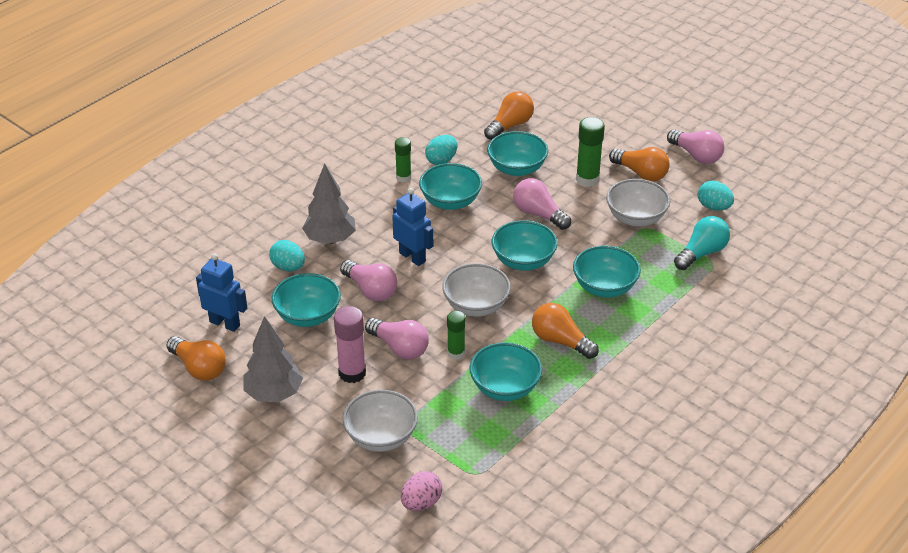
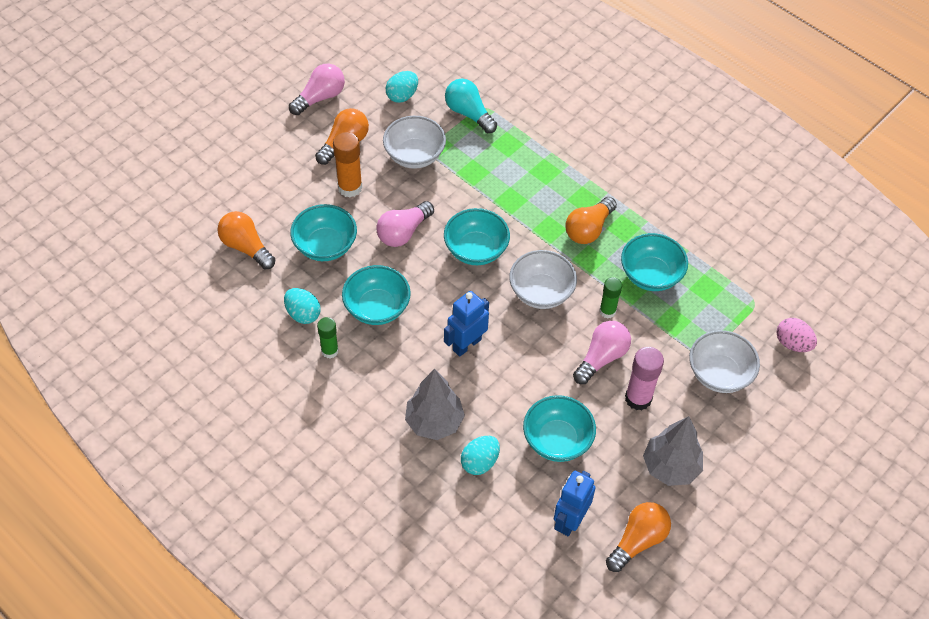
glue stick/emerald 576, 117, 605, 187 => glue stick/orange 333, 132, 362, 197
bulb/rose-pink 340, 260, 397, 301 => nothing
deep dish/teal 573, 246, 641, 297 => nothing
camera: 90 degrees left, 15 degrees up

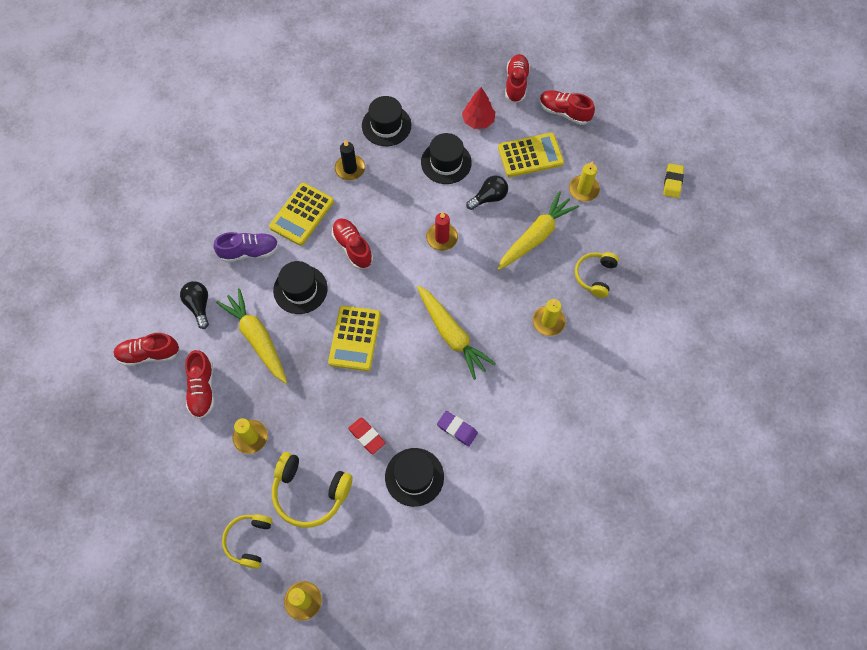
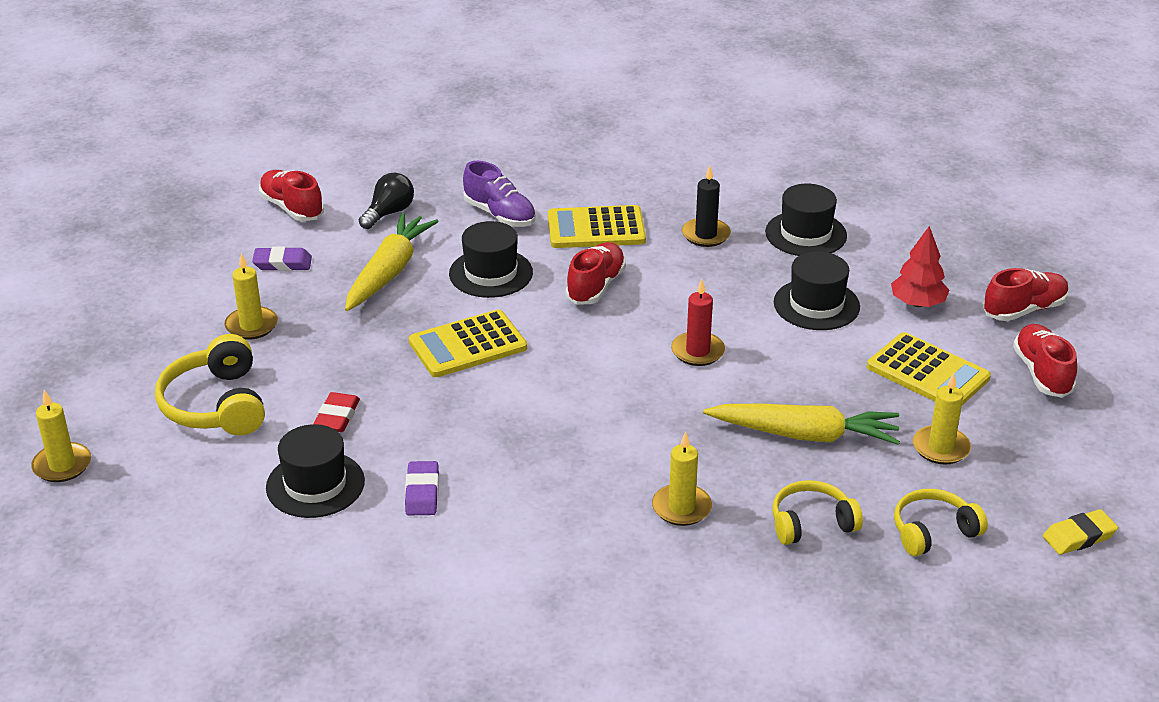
sneaker/scarlet 185, 350, 215, 419 => pencil eraser/royal purple 252, 246, 312, 271
headphones/yellow 222, 514, 272, 569 => headphones/yellow 894, 489, 988, 556, move
carrot/yellow 417, 285, 496, 380 => nothing
bulb/ebony 466, 175, 508, 210 => nothing
camera: 55 degrees right, 30 degrees down

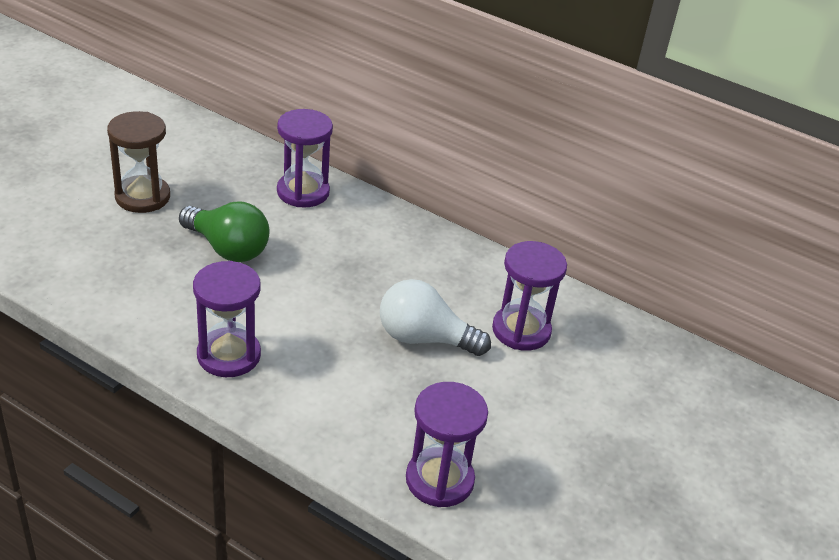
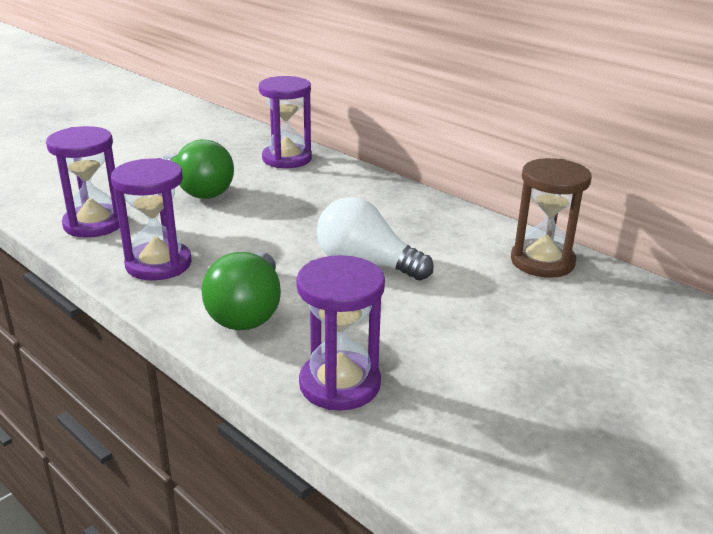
sand timer/royal purple 492, 241, 567, 351 => sand timer/royal purple 46, 126, 120, 238, move
nothing => bulb/emerald 201, 252, 281, 330
sand timer/dark brown 107, 111, 170, 213 => sand timer/dark brown 511, 158, 592, 278, move
camera: 15 degrees right, 10 degrees down

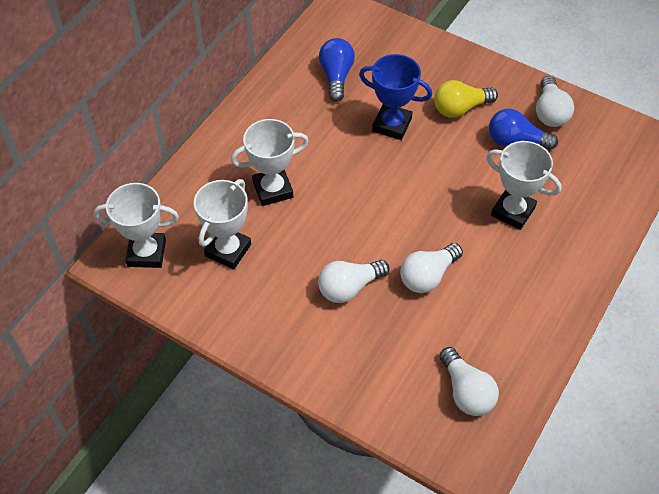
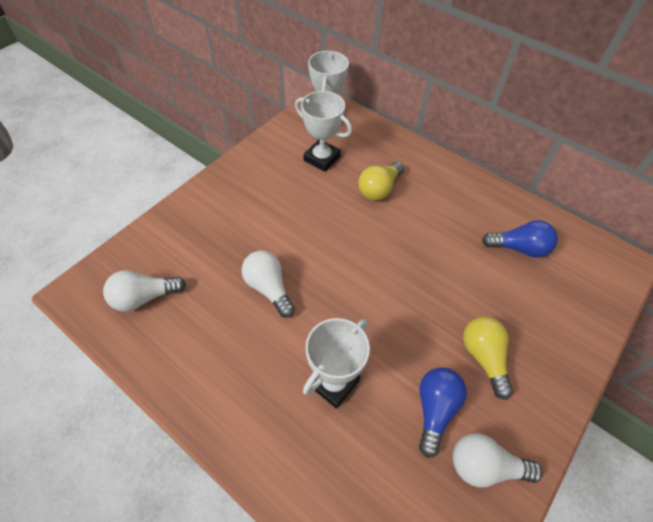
prize cup/pure white 231, 119, 309, 206 => bulb/yellow 358, 161, 404, 200
bulb/pure white 318, 260, 390, 303 => nothing
prize cup/blue 359, 54, 432, 140 => nothing
camera: 95 degrees right, 0 degrees up

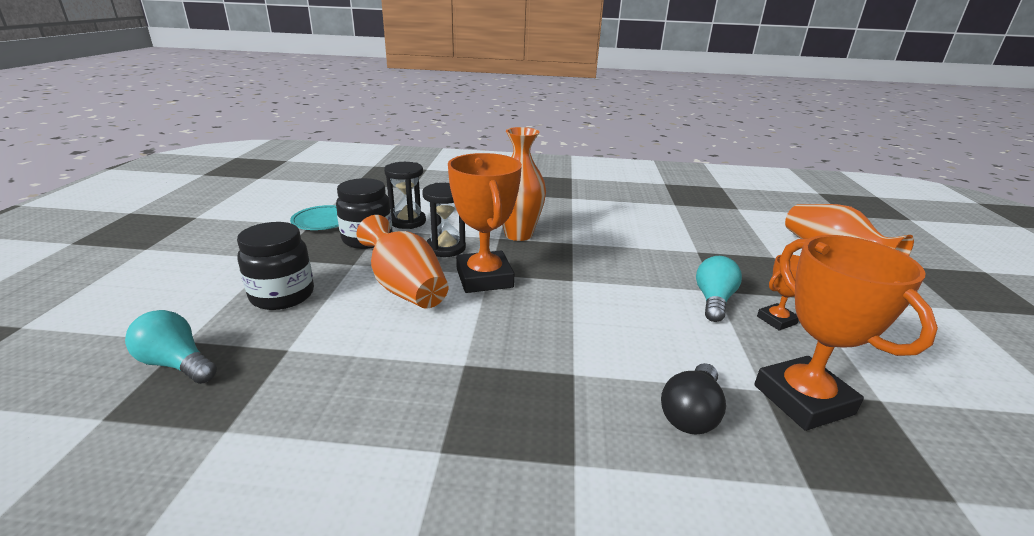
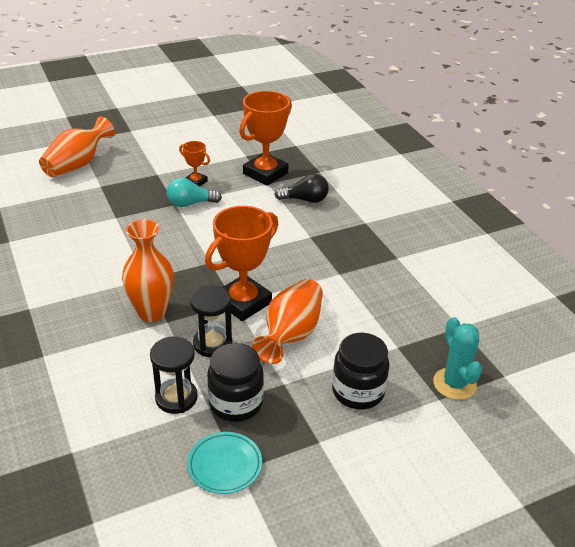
bulb/teal 125, 310, 217, 384 => saguaro cactus/teal 433, 317, 482, 400
camera: 120 degrees left, 10 degrees up

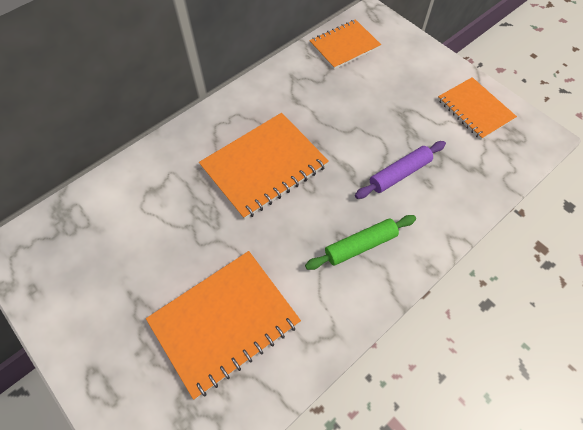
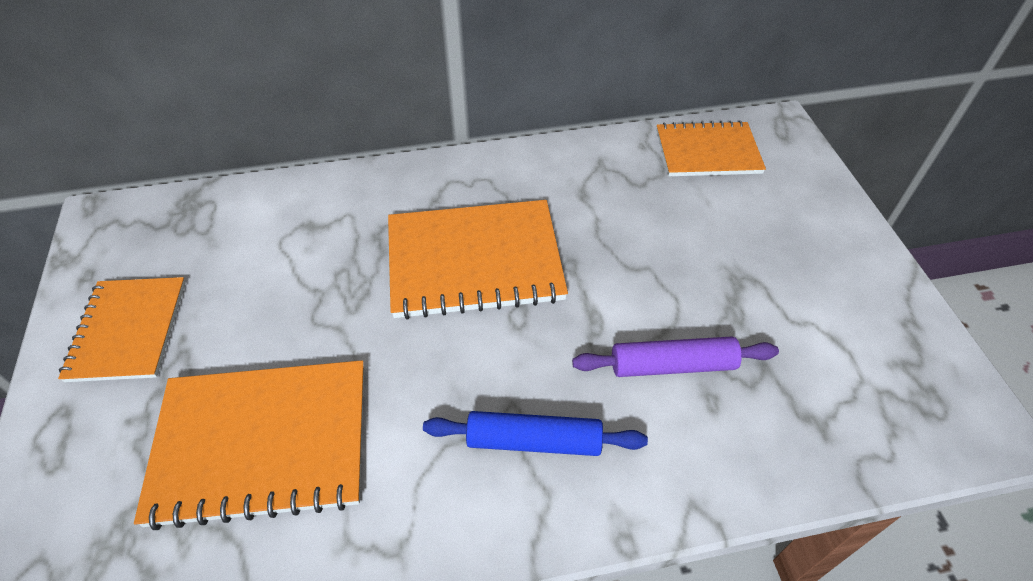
notepad/orange 438, 77, 517, 140 => notepad/orange 58, 277, 186, 382, move
dough roller/emerald 305, 215, 416, 270 => dough roller/blue 423, 411, 648, 456
camera: 30 degrees right, 10 degrees down

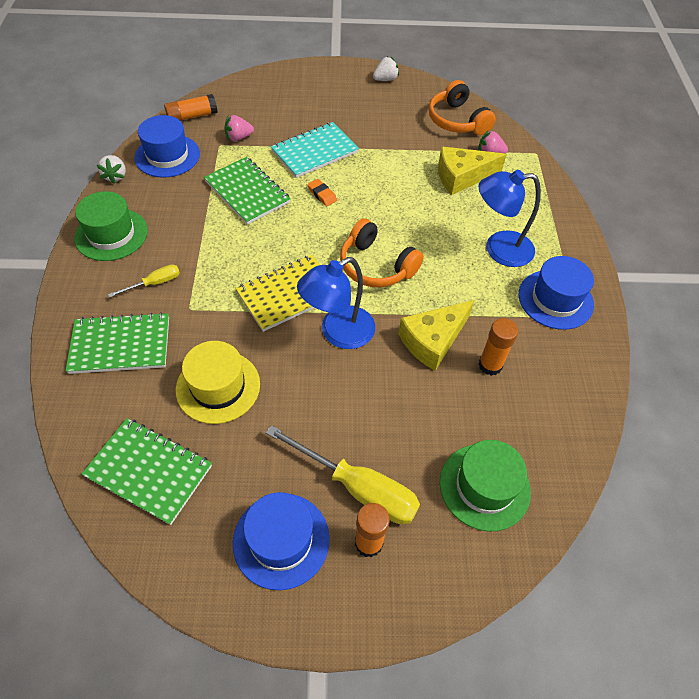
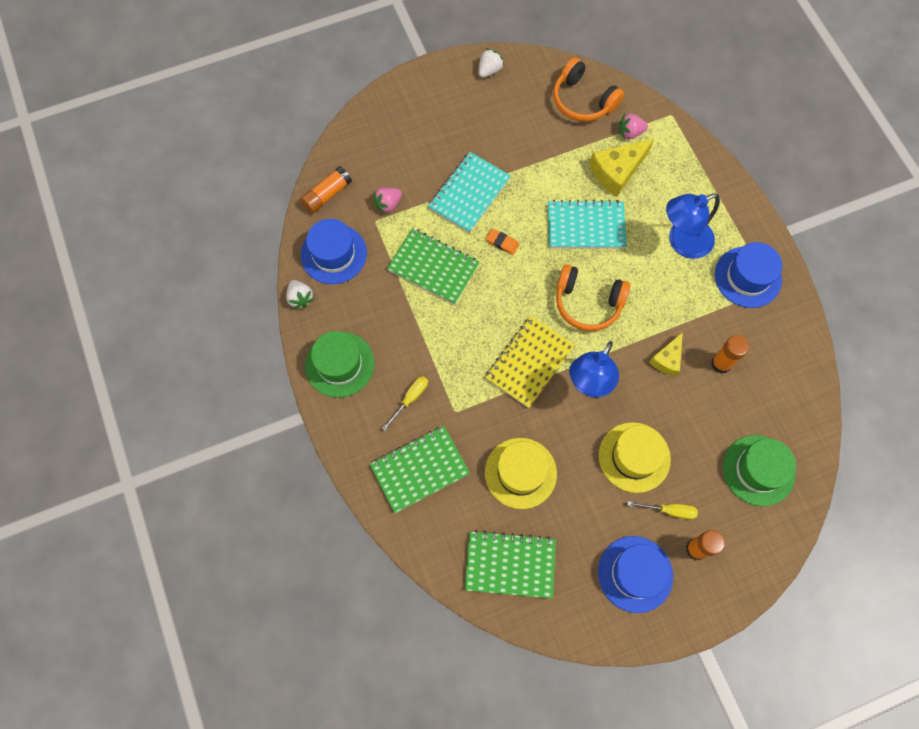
nothing => notepad/teal 548, 200, 627, 249
nothing => hat/yellow 599, 422, 671, 493
flat screwdriver/yellow 266, 425, 420, 524 => flat screwdriver/yellow 627, 501, 698, 519, x0.51
cheese wedge/yellow 399, 300, 474, 371 => cheese wedge/yellow 649, 332, 683, 376, x0.62
camera: 20 degrees left, 15 degrees up

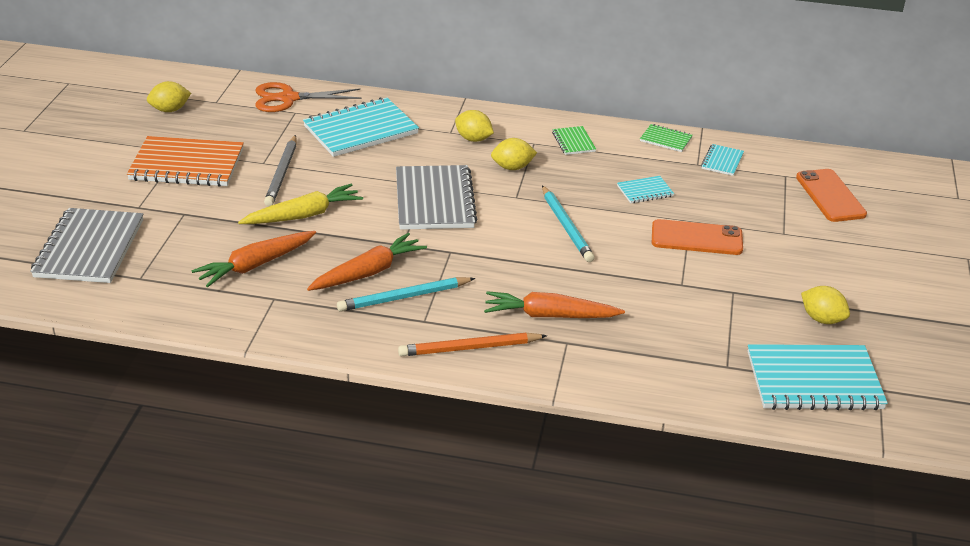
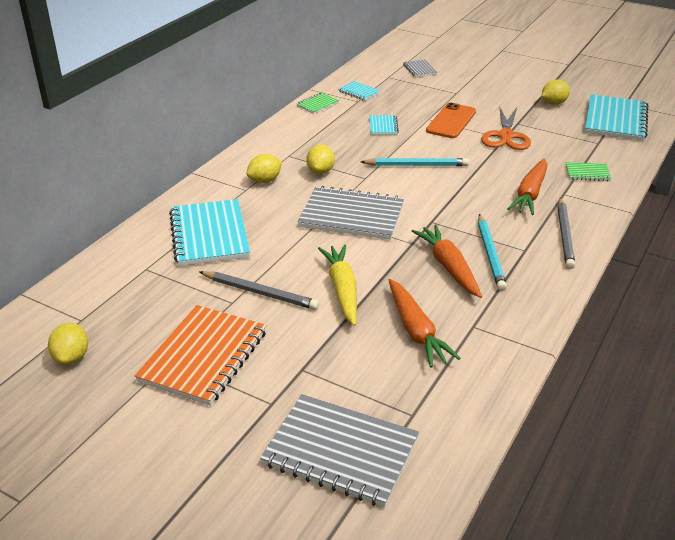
phone/orange 796, 169, 867, 222 => notepad/grey 403, 59, 437, 77
scissors/orange 256, 82, 361, 112 => scissors/orange 481, 106, 531, 150, move
pencil/orange 398, 333, 547, 356 => pencil/grey 558, 197, 575, 269
notepad/emerald 552, 126, 596, 155 => notepad/emerald 566, 162, 611, 181, move
camera: 70 degrees left, 0 degrees up

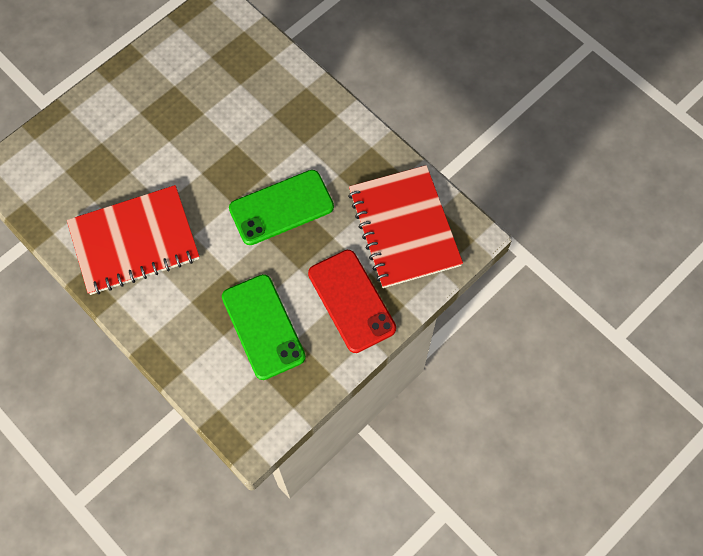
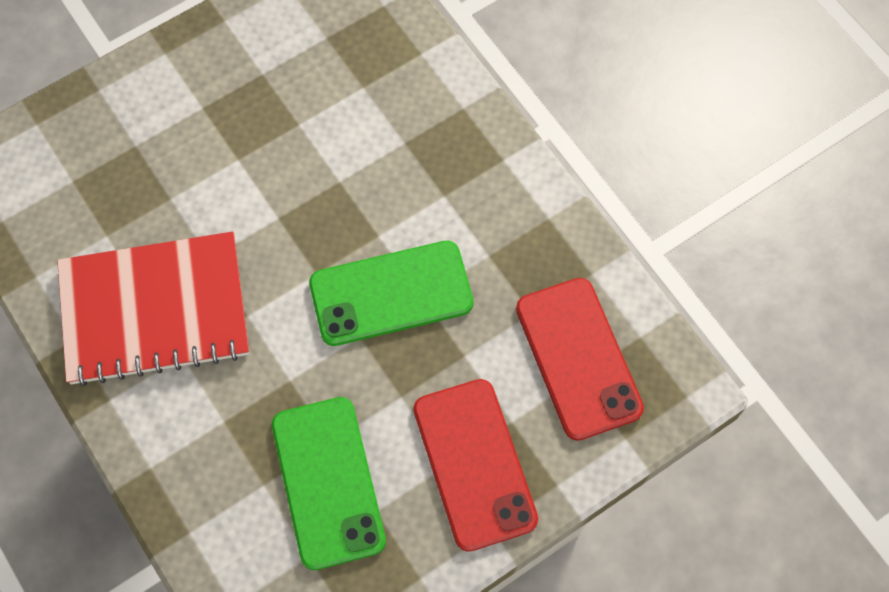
notepad/scarlet 348, 165, 463, 288 => phone/scarlet 516, 278, 644, 441
camera: 10 degrees right, 0 degrees up

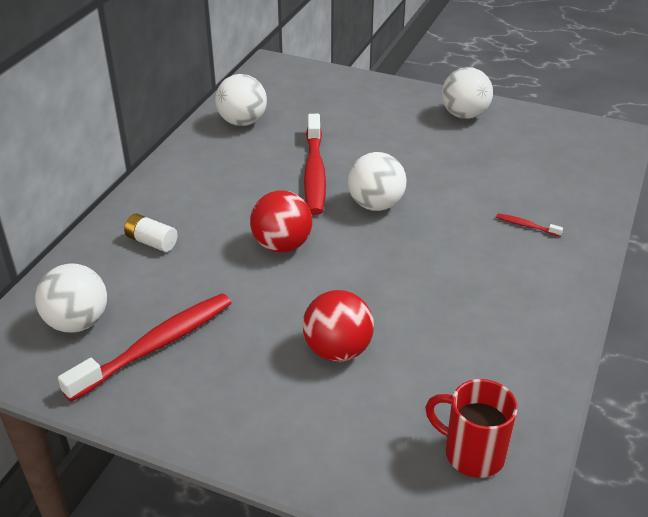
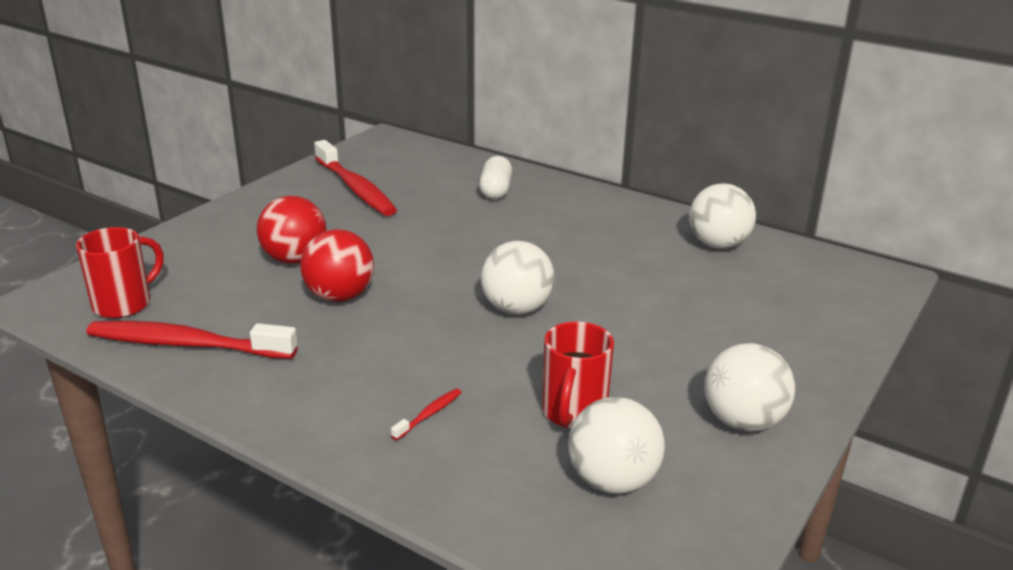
dental brush/scarlet 304, 114, 326, 215 => dental brush/scarlet 86, 321, 298, 359, move
sphere/scarlet 250, 190, 312, 253 => sphere/scarlet 300, 229, 374, 302, move
battery/pure white 124, 214, 178, 252 => capsule/pure white 479, 156, 512, 199
nothing => tea mug/scarlet 542, 322, 614, 429
sphere/pure white 35, 263, 107, 333 => sphere/pure white 568, 397, 665, 494, move
camera: 100 degrees right, 10 degrees down

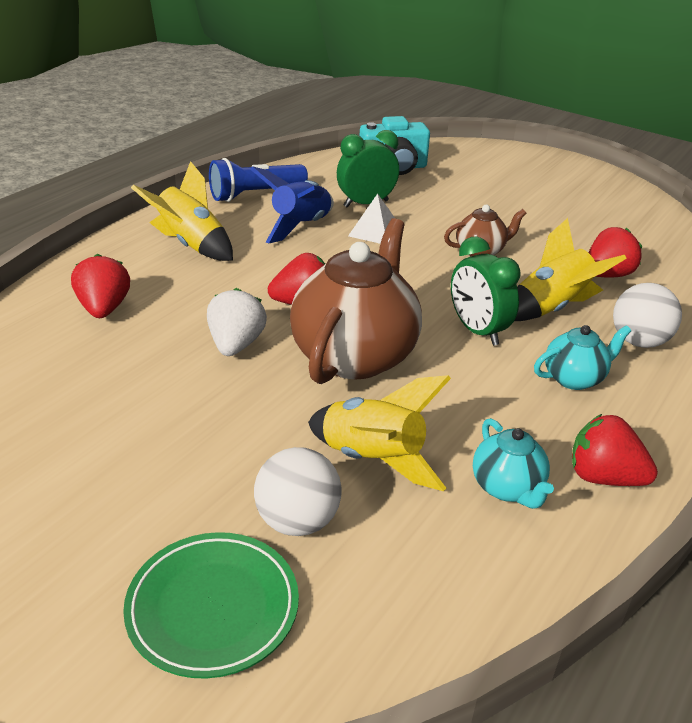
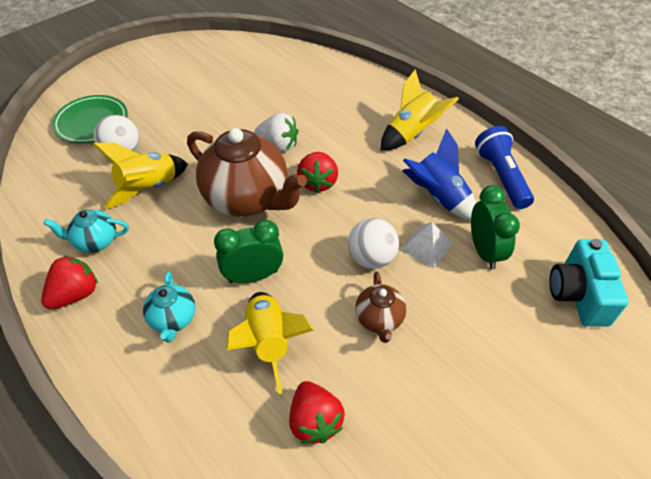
sphere/pure white 613, 283, 682, 348 => sphere/pure white 348, 218, 399, 269, move
strawberry/scarlet 71, 254, 130, 318 => nothing
camera: 105 degrees right, 15 degrees up

